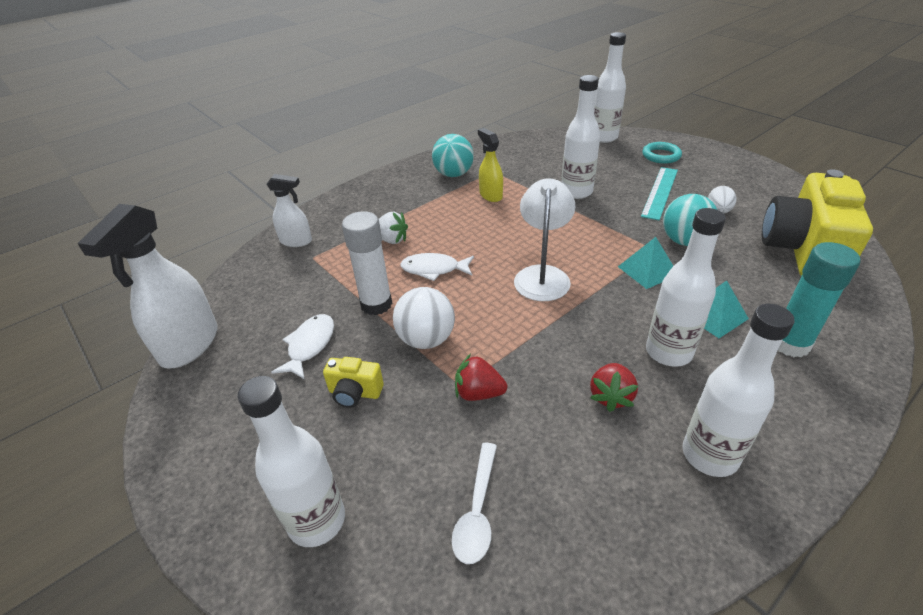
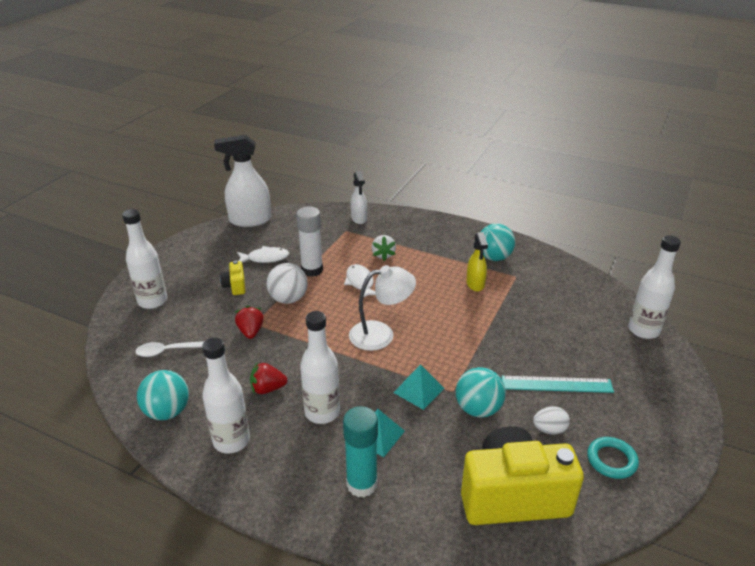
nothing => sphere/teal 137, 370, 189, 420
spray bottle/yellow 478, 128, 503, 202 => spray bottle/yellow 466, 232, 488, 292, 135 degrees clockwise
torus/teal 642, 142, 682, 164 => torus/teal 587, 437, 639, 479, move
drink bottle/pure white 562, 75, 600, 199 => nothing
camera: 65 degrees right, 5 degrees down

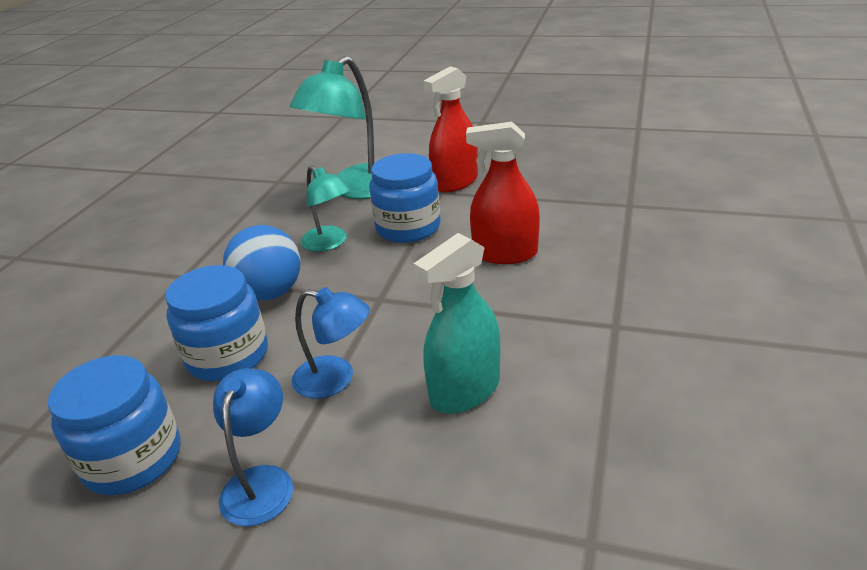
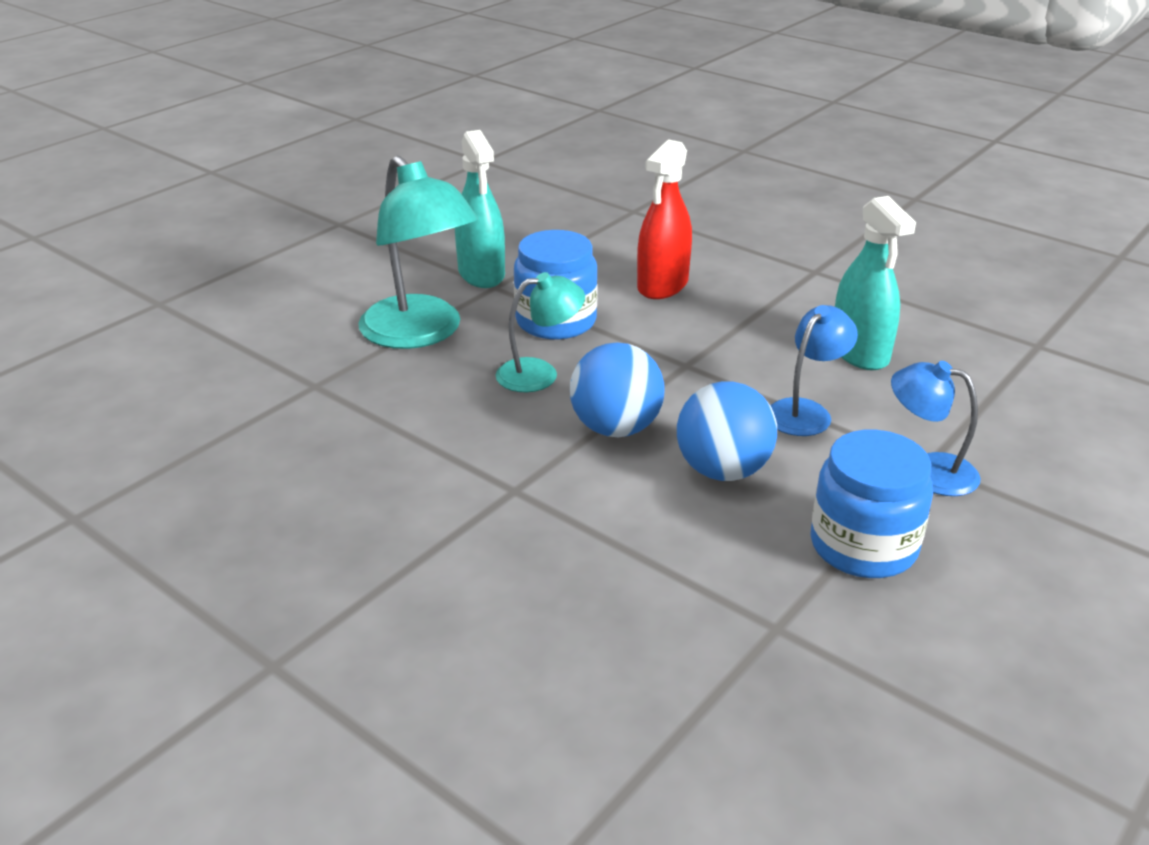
spray bottle/scarlet 423, 66, 478, 192 => spray bottle/teal 455, 130, 505, 288
preserve jar/blue 165, 265, 268, 381 => sphere/blue 677, 381, 777, 481
camera: 70 degrees left, 0 degrees up

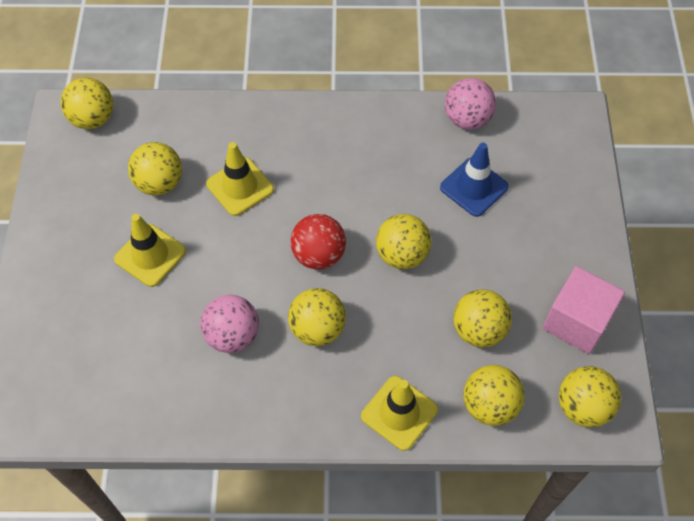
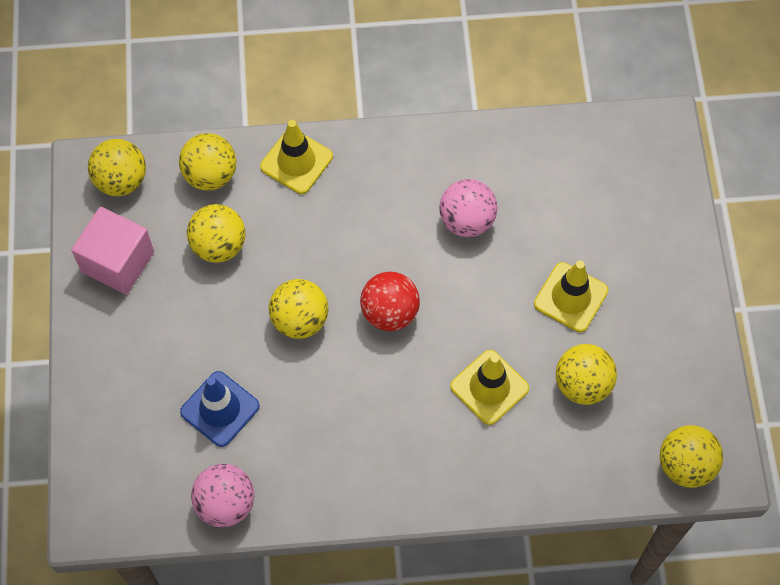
sphere/yellow 288, 288, 346, 346 => nothing
camera: 175 degrees right, 5 degrees up

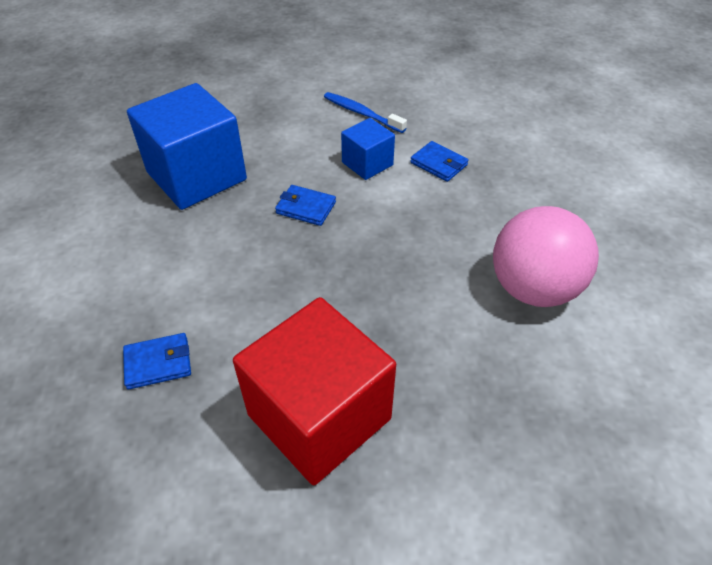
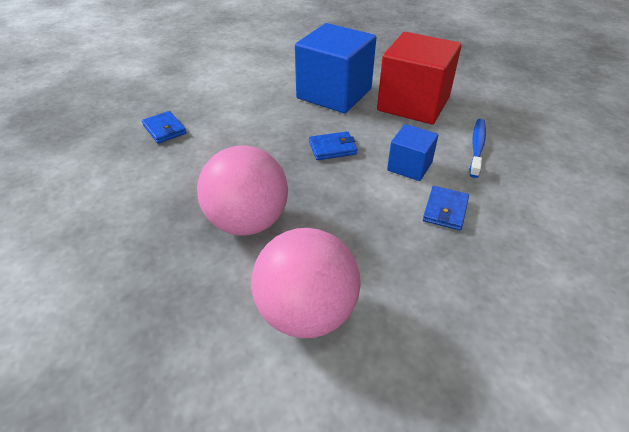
nothing => sphere/rose-pink 197, 145, 288, 236
billfold/blue 275, 185, 336, 226 => billfold/blue 309, 131, 357, 160, 75 degrees clockwise
solid cube/scarlet 233, 297, 396, 485 => solid cube/scarlet 377, 32, 462, 124, move
camera: 70 degrees right, 5 degrees down

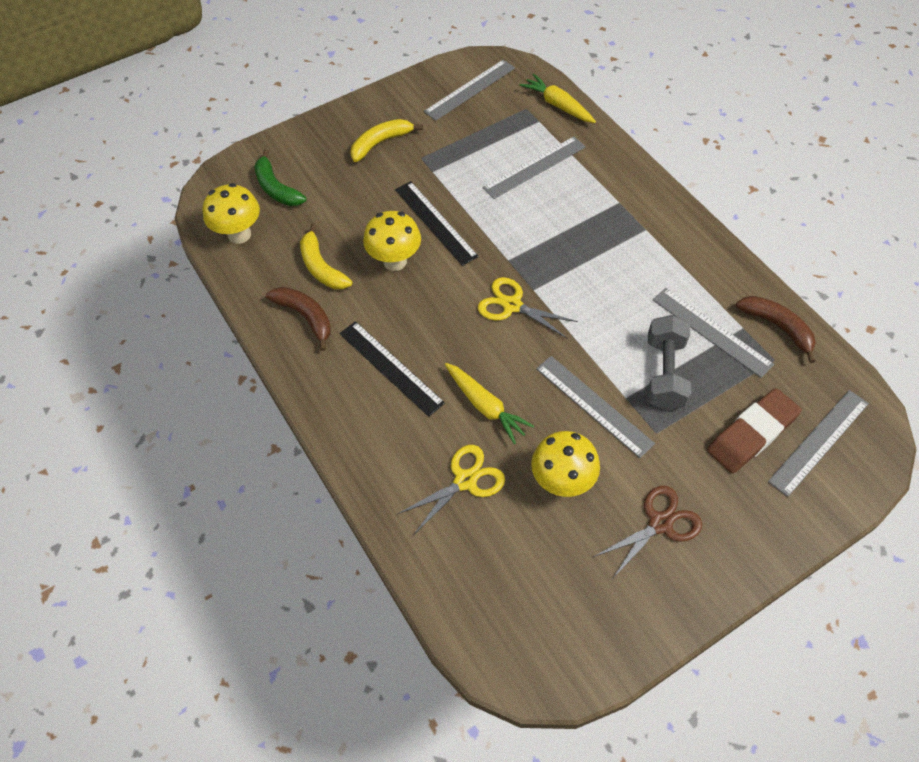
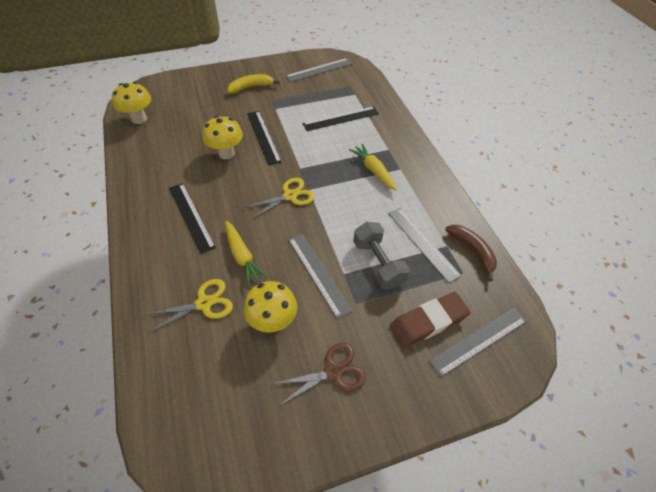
scissors/yellow 478, 277, 578, 339 => scissors/yellow 244, 178, 315, 219, 105 degrees clockwise
measuring stick/grey 483, 136, 586, 199 => measuring stick/ebony 303, 106, 379, 131
carrot/yellow 520, 74, 596, 123 => carrot/yellow 349, 144, 397, 191, move
free weight/grey 647, 315, 691, 410 => free weight/grey 353, 222, 410, 289, 45 degrees counterclockwise
toy banana/emerald 254, 149, 307, 206 => nothing
toy banana/dark brown 266, 287, 331, 351 => nothing
toy banana/yellow 300, 223, 352, 289 => nothing
camera: 10 degrees right, 5 degrees down

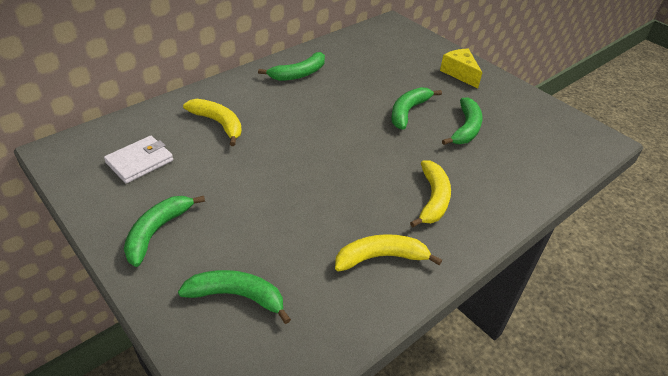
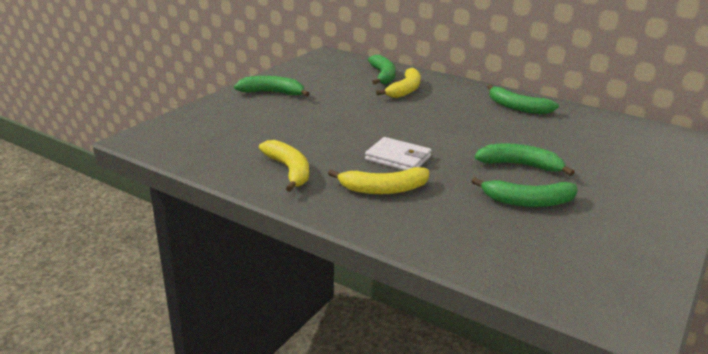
billfold/pure white 104, 136, 173, 183 => billfold/pure white 365, 137, 432, 170, move
toy banana/emerald 178, 270, 291, 324 => toy banana/emerald 368, 55, 396, 85, move
cheese wedge/yellow 440, 49, 482, 89 => nothing
camera: 75 degrees right, 15 degrees down

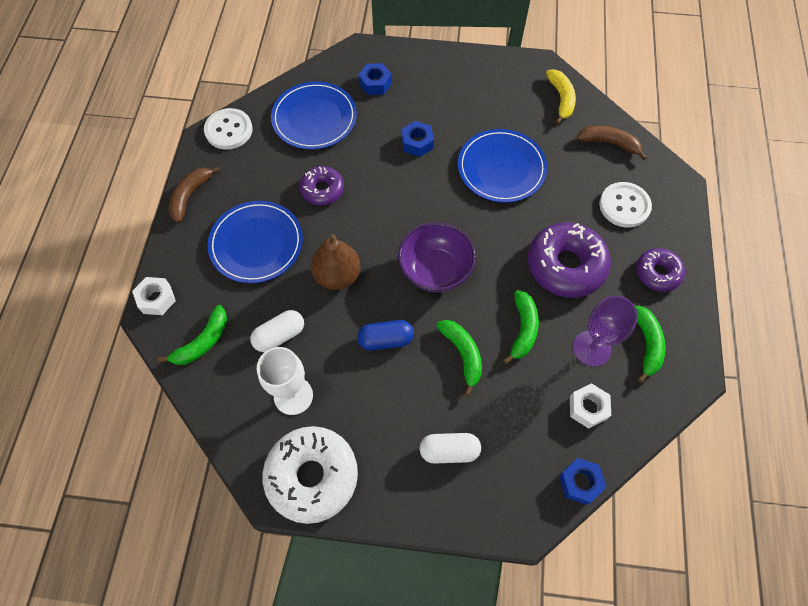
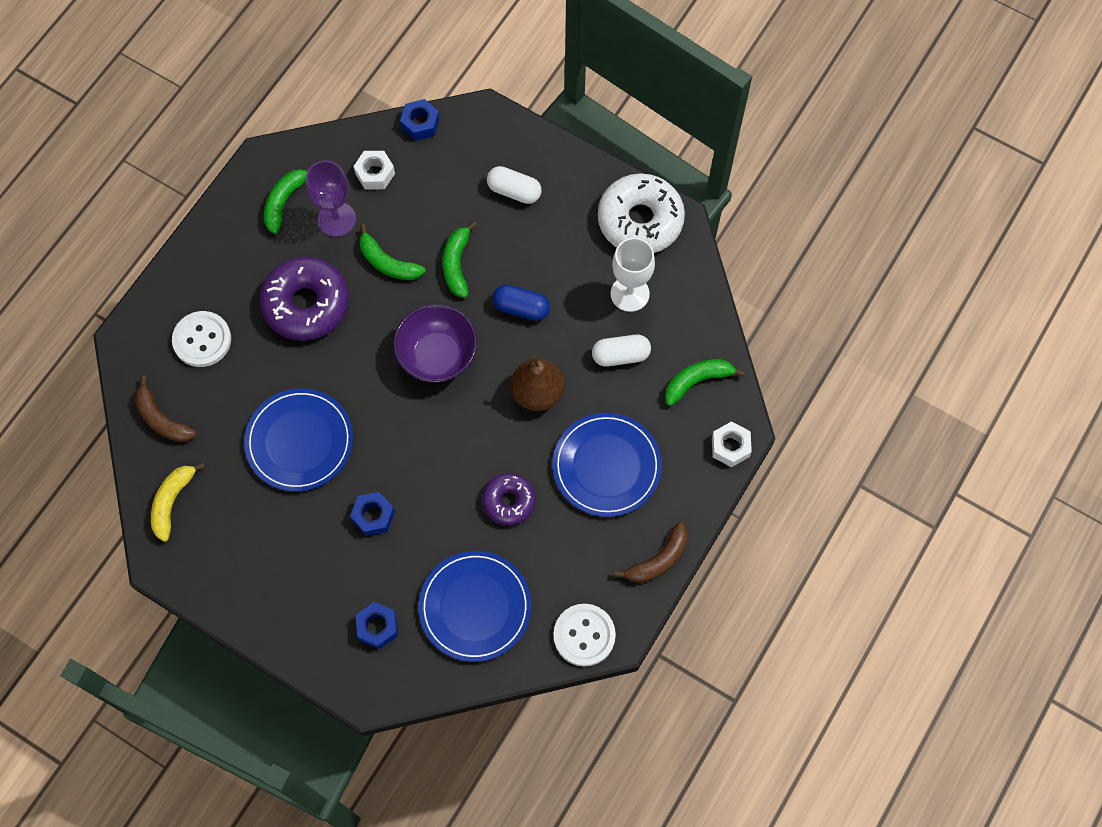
toy banana/emerald 503, 290, 539, 364 => toy banana/emerald 359, 224, 426, 280, 90 degrees counterclockwise
glazed donut/royal purple 636, 248, 685, 292 => nothing
camera: 155 degrees left, 5 degrees up

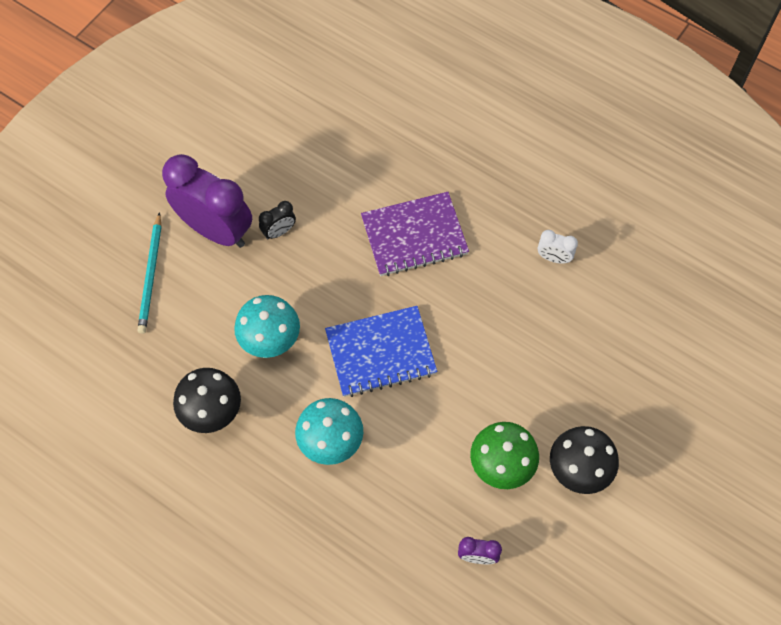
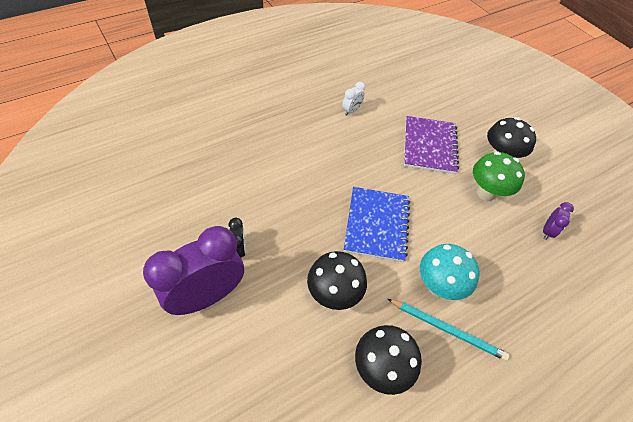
fungus/teal 234, 295, 300, 358 => fungus/ebony 307, 251, 367, 310
pencil/teal 137, 212, 162, 334 => pencil/teal 388, 299, 509, 361, move
notepad/royal purple 361, 192, 469, 276 => notepad/royal purple 404, 116, 459, 174, move
camera: 70 degrees left, 10 degrees down

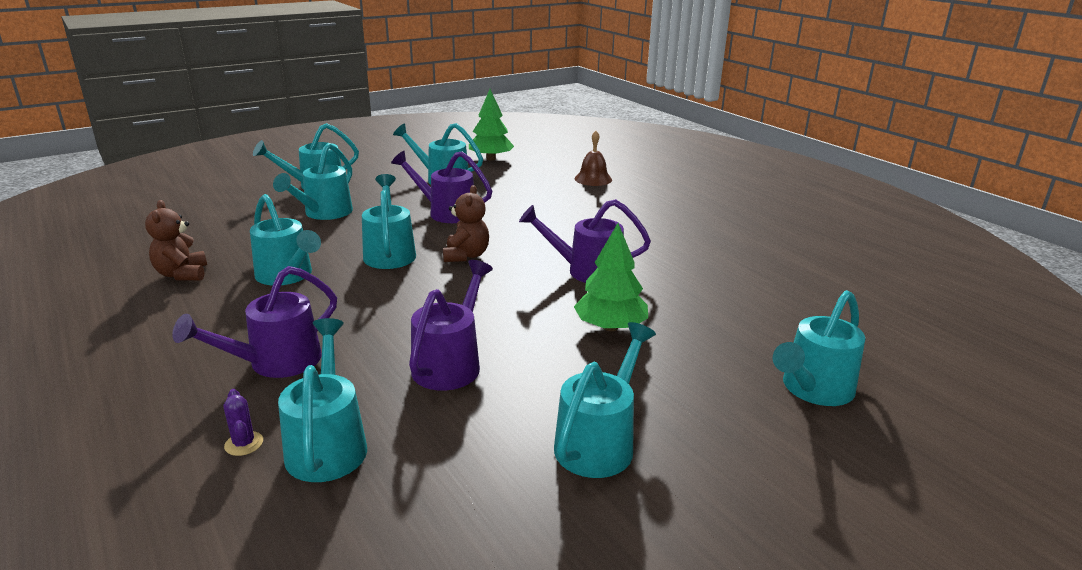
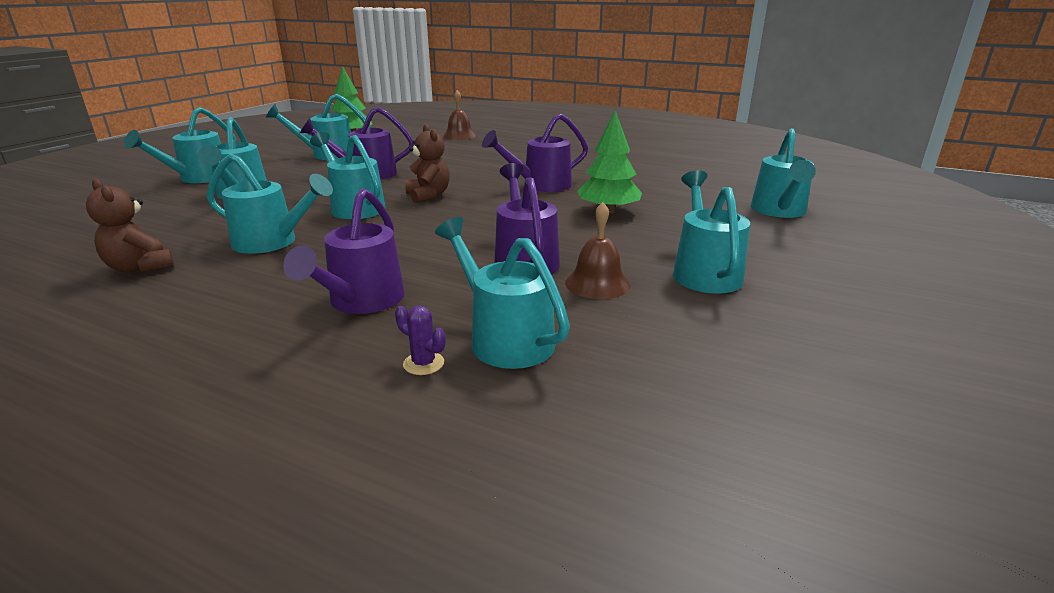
nothing => bell/dark brown 565, 202, 630, 299
camera: 30 degrees left, 0 degrees up

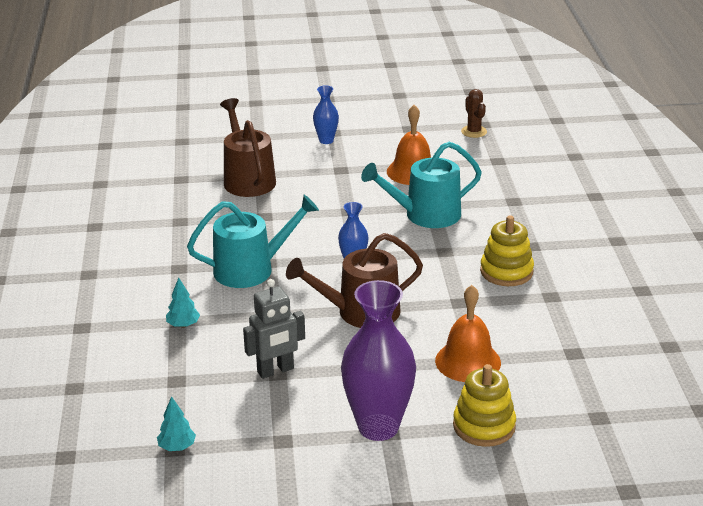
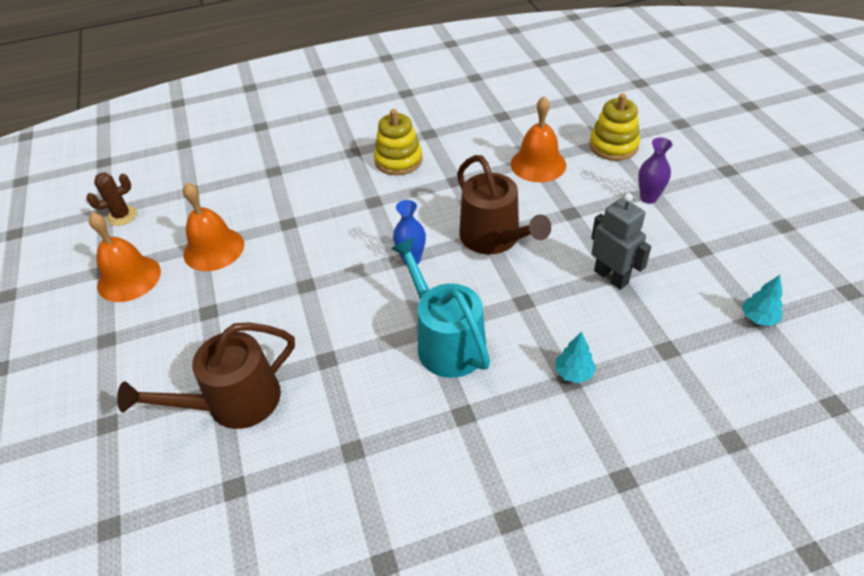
nothing => bell/orange 89, 212, 161, 302
flower vase/royal purple 341, 280, 416, 441 => flower vase/royal purple 638, 138, 673, 204, x0.49
flower vase/blue 313, 85, 339, 144 => nothing
watering can/teal 361, 141, 482, 228 => nothing
camera: 100 degrees left, 15 degrees up

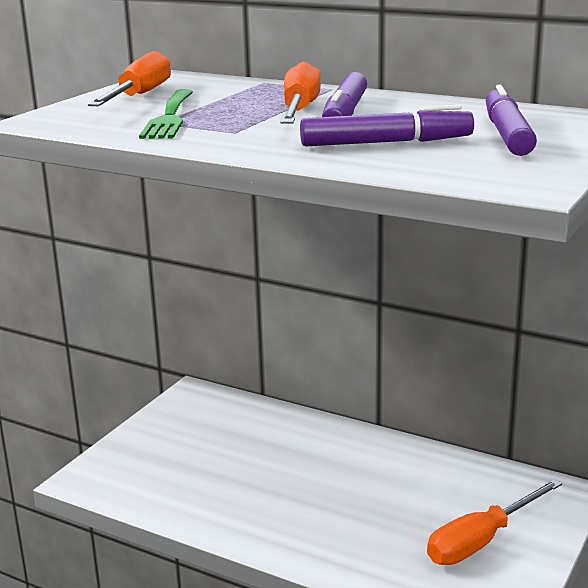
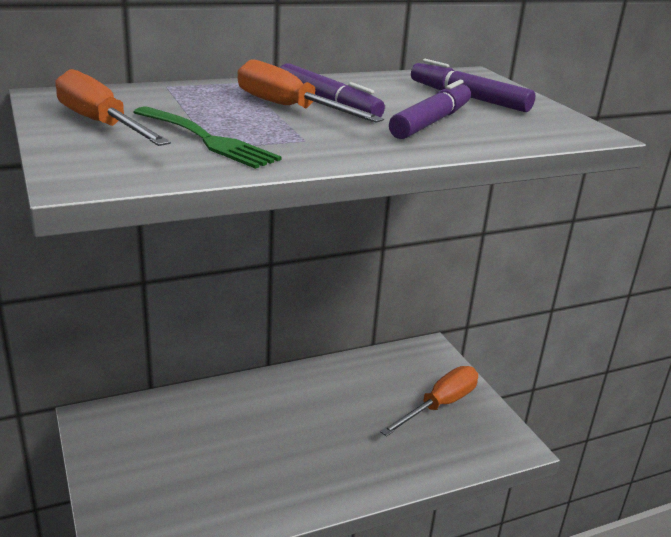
flat screwdriver/orange 427, 479, 562, 565 => flat screwdriver/orange 380, 366, 478, 436, 135 degrees counterclockwise
camera: 55 degrees left, 5 degrees up

